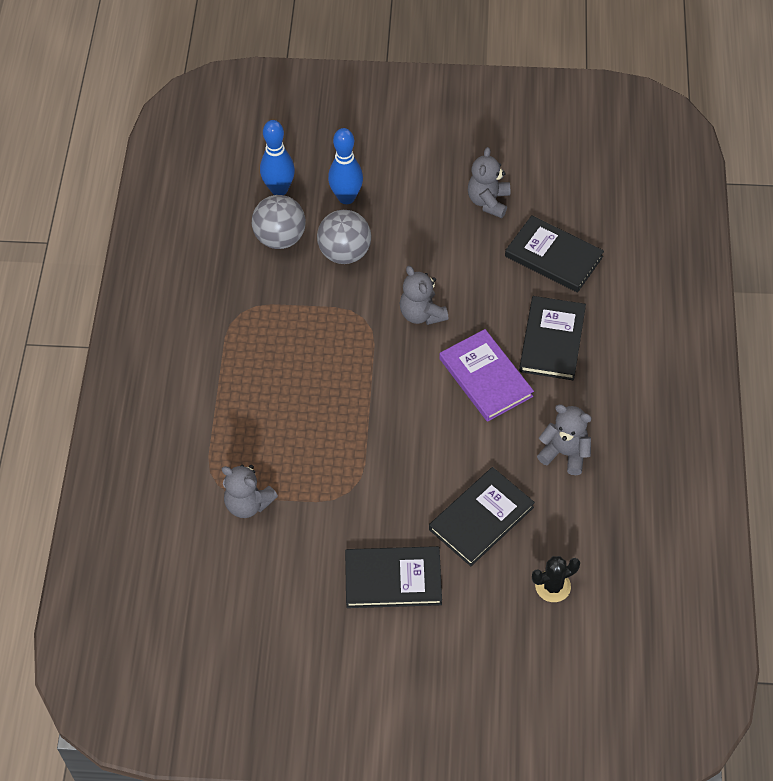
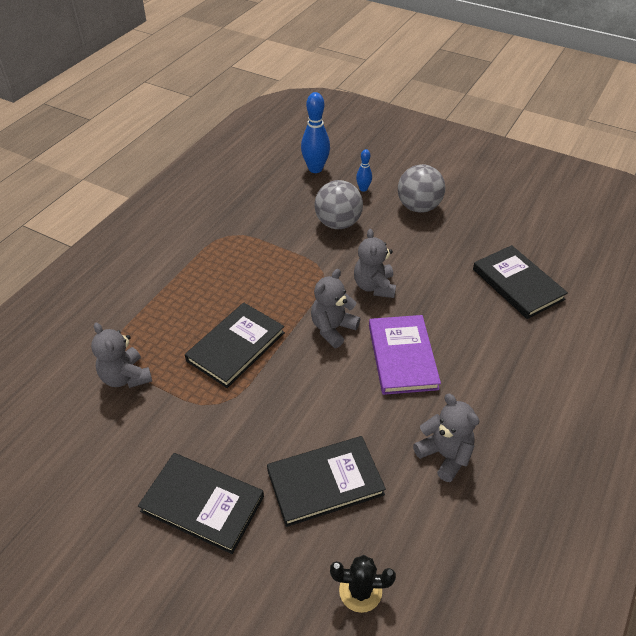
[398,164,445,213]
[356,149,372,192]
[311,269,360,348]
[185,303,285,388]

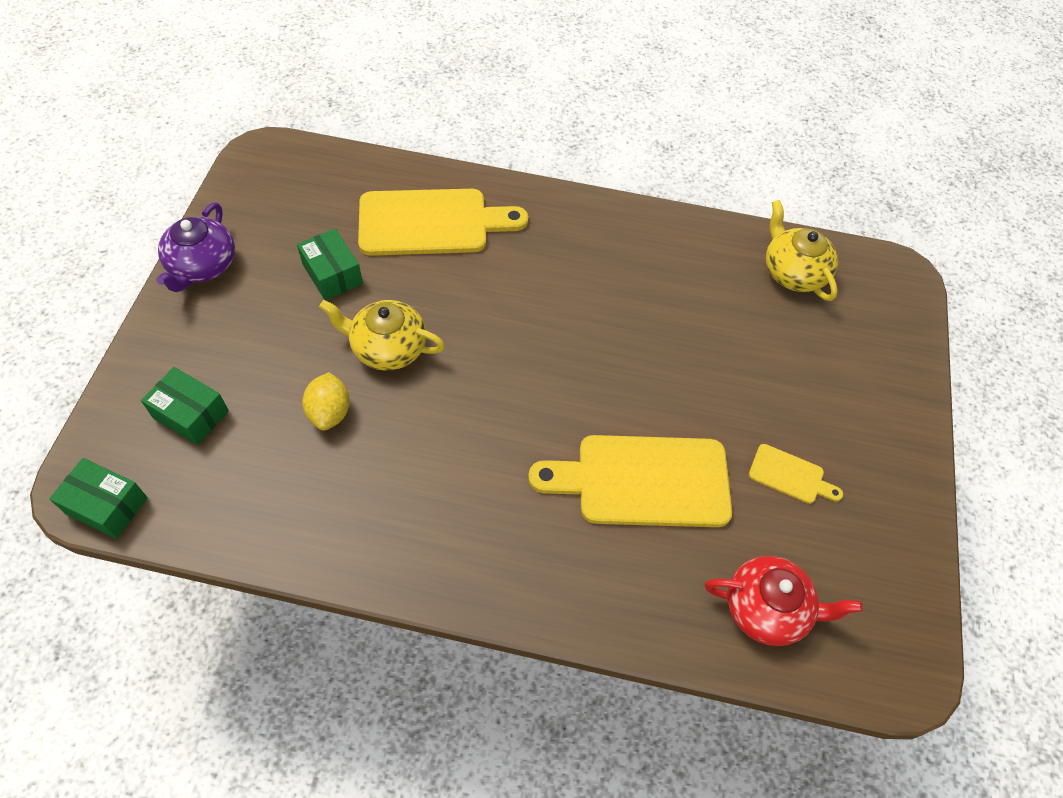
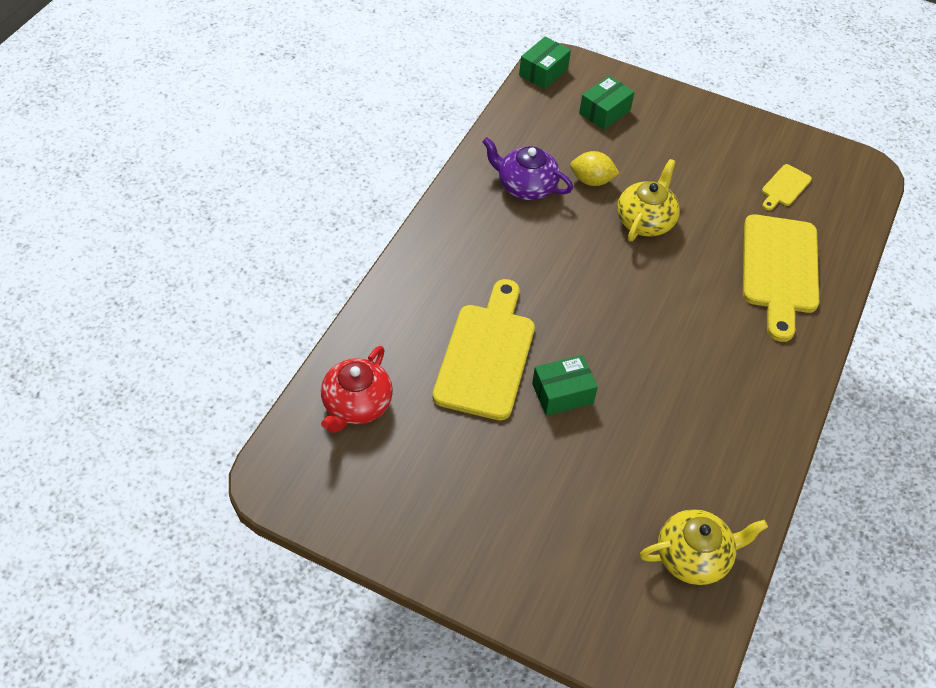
[482,137,573,200]
[532,355,598,416]
[762,164,812,211]

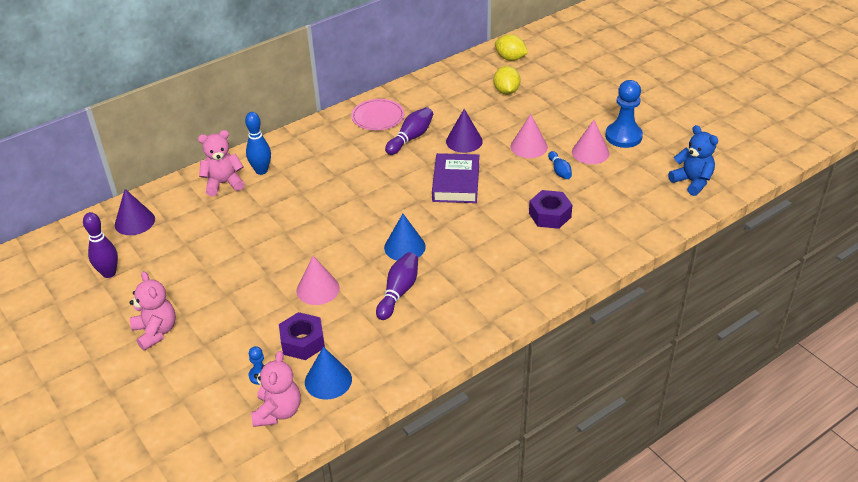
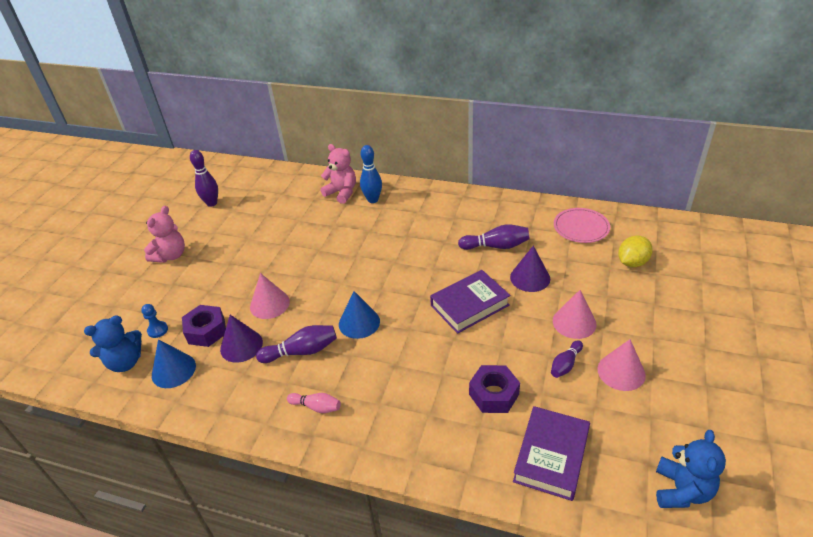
[220,315,263,363]
[84,316,142,372]
[554,208,610,243]
[495,34,528,61] (first image)
[551,340,583,378]
[605,80,643,148] (first image)
[287,393,341,413]
[513,406,590,501]

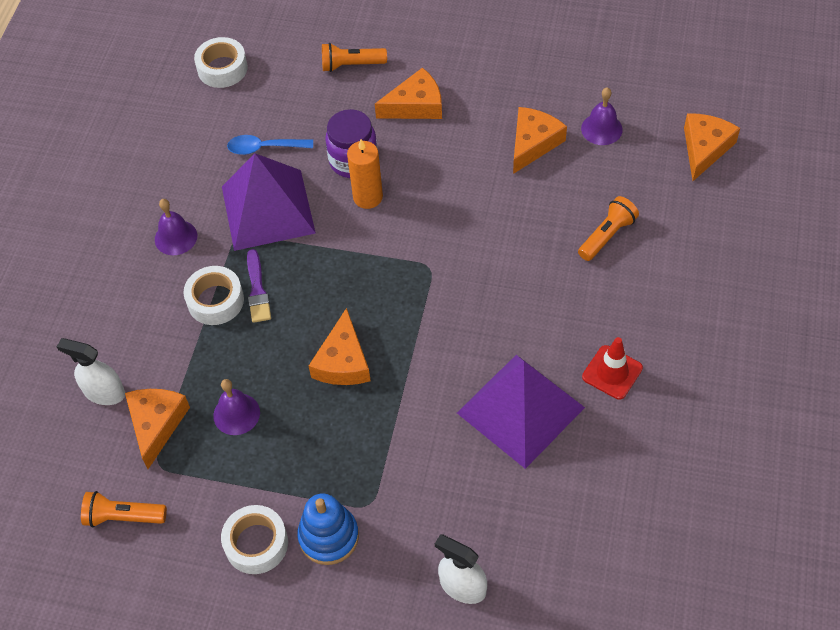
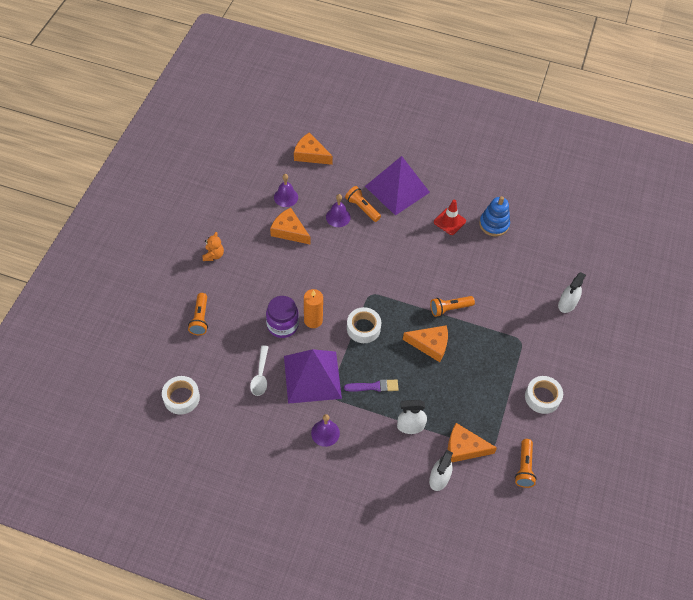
[347,307,381,343]
[326,194,351,227]
[250,345,268,396]
[479,196,510,237]
[375,67,442,119] (first image)
[365,156,430,215]
[203,232,224,261]
[397,400,427,434]
[430,296,475,317]

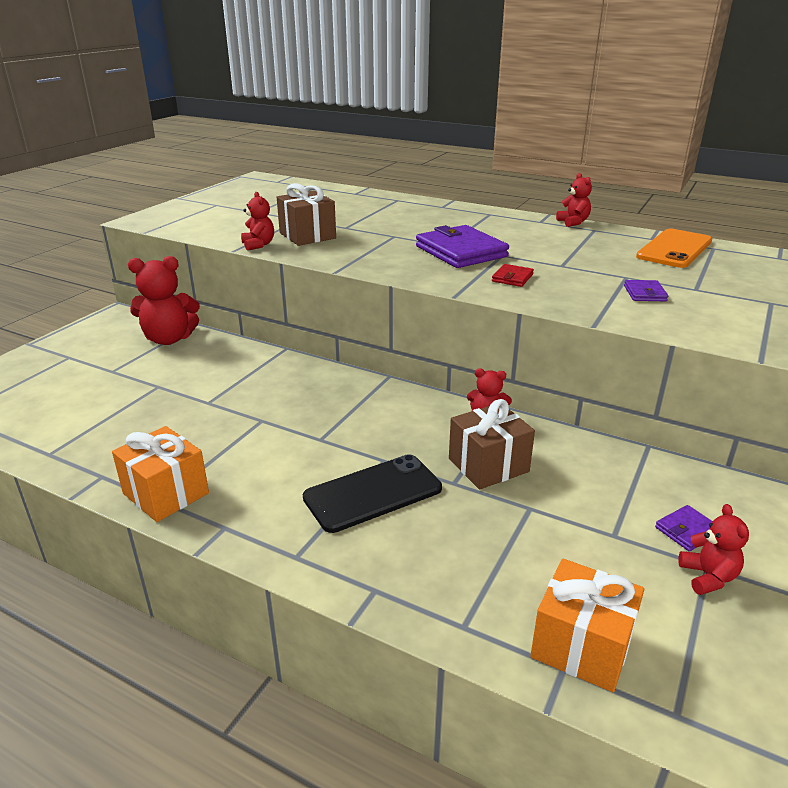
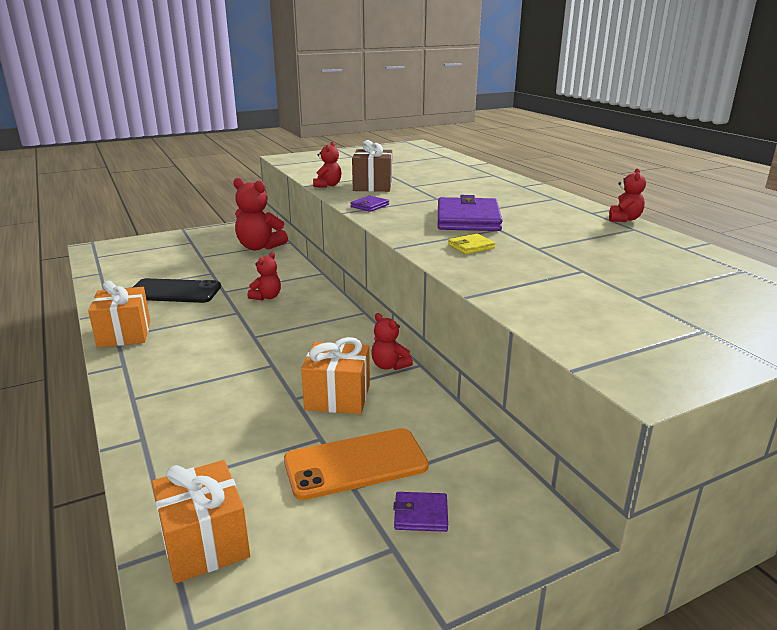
[133,278,221,303]
[301,337,370,414]
[448,234,495,254]
[350,196,389,212]
[284,428,429,500]
[247,252,281,300]

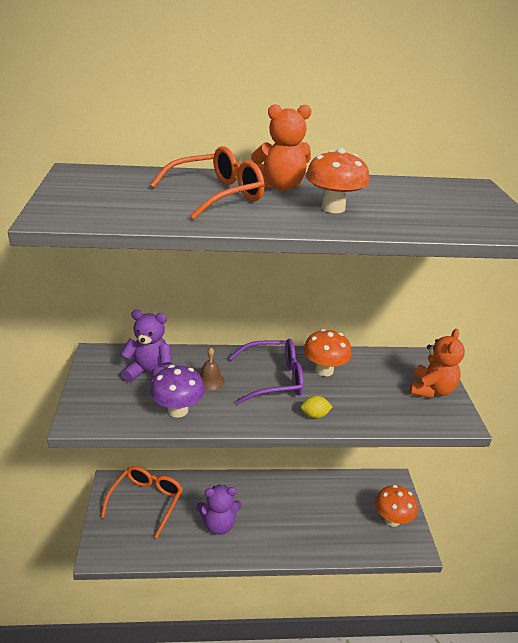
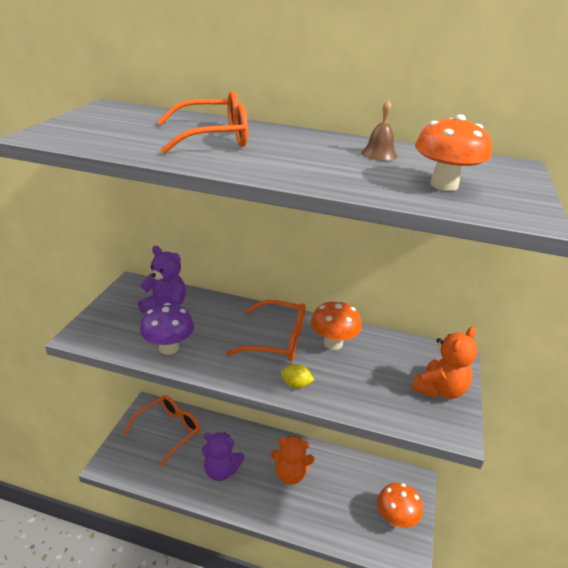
[361,100,398,161]
[226,300,306,361]
[271,436,315,485]
[415,114,492,191]

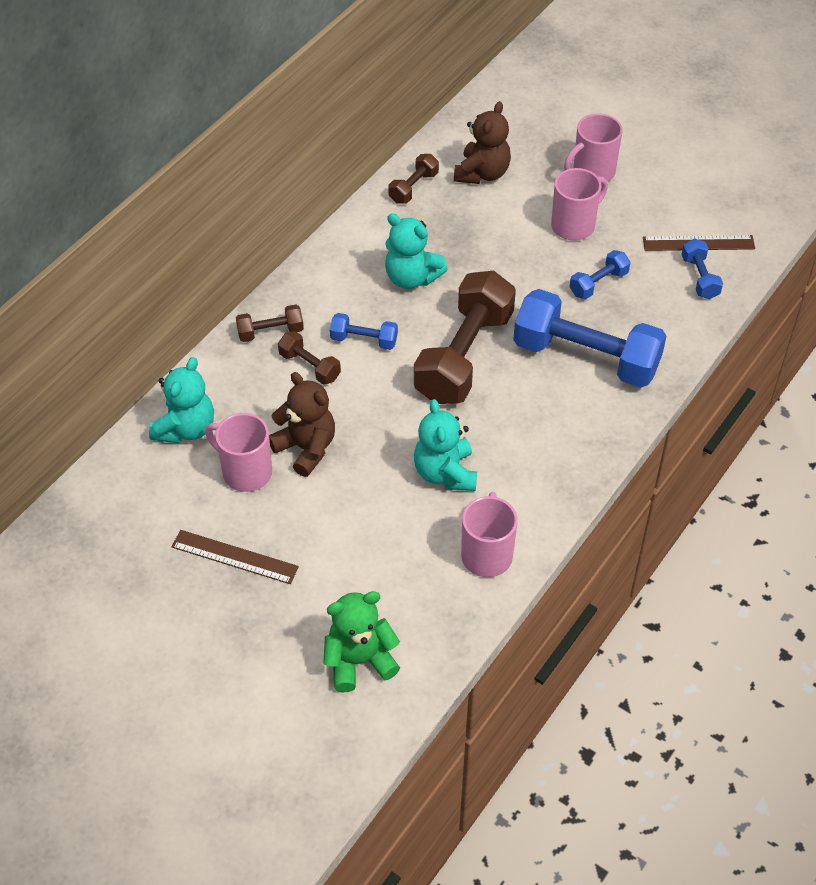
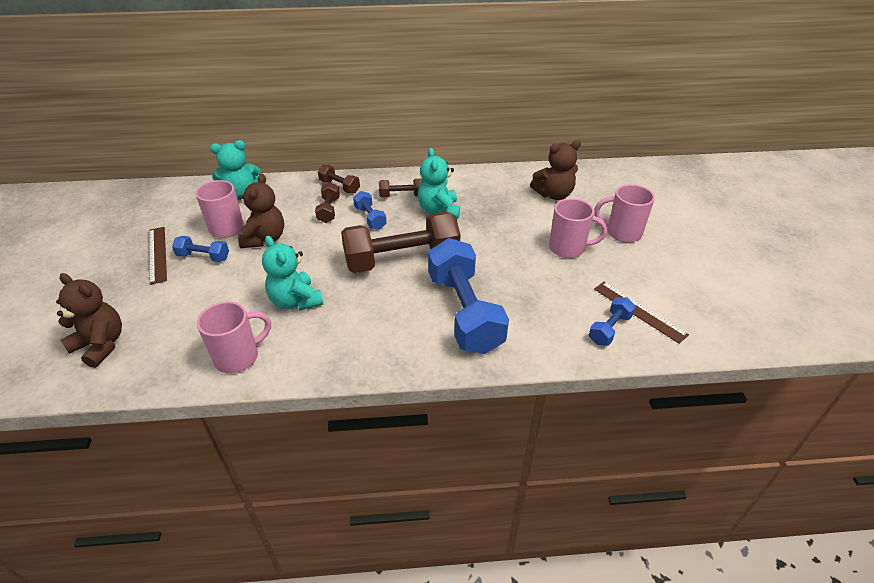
[56,273,122,368]
[379,179,423,198]
[262,236,323,311]
[172,236,229,262]

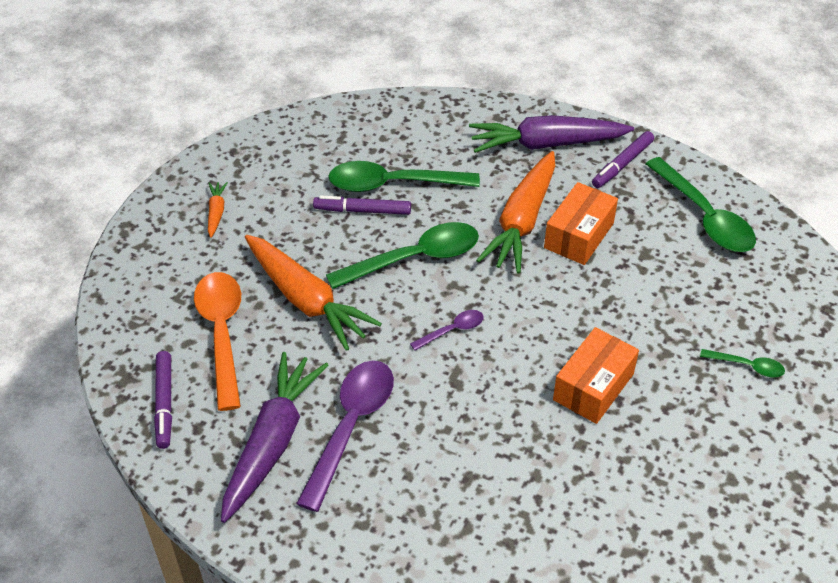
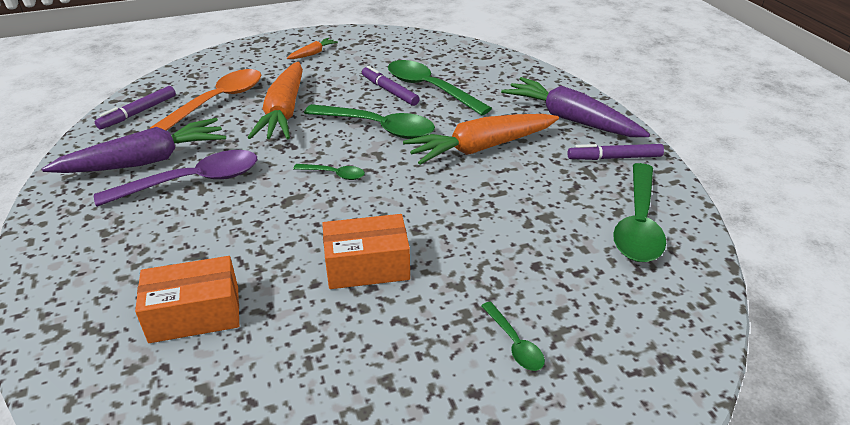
[293,164,365,180]
[135,256,239,343]

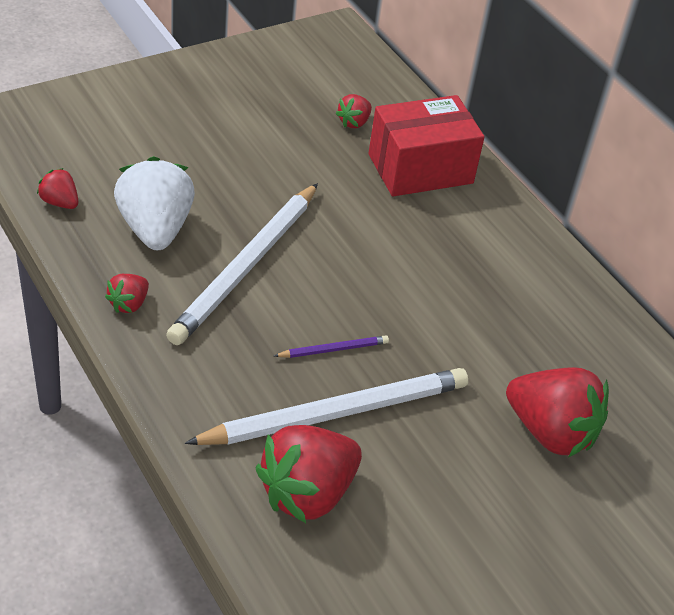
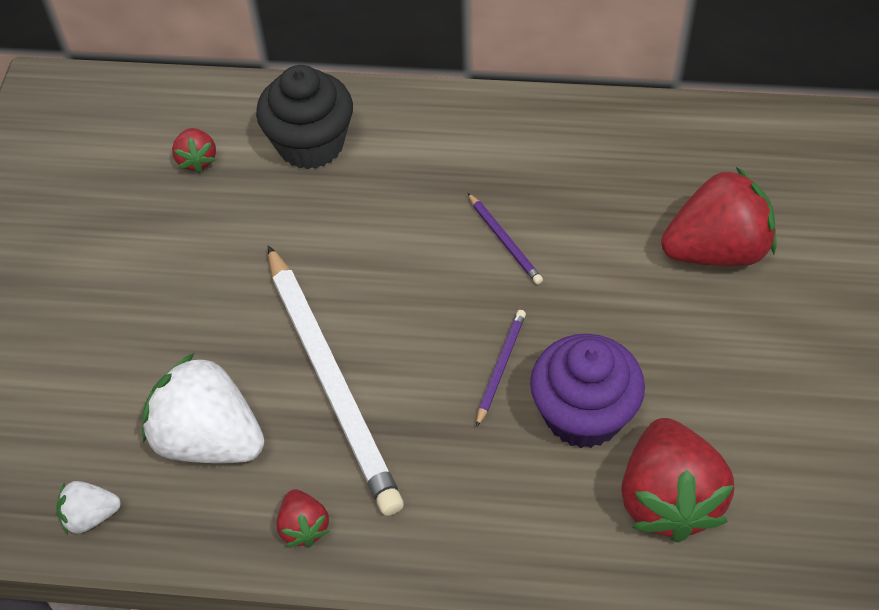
[56,481,121,534]
[530,334,645,448]
[256,65,353,170]
[468,193,543,284]

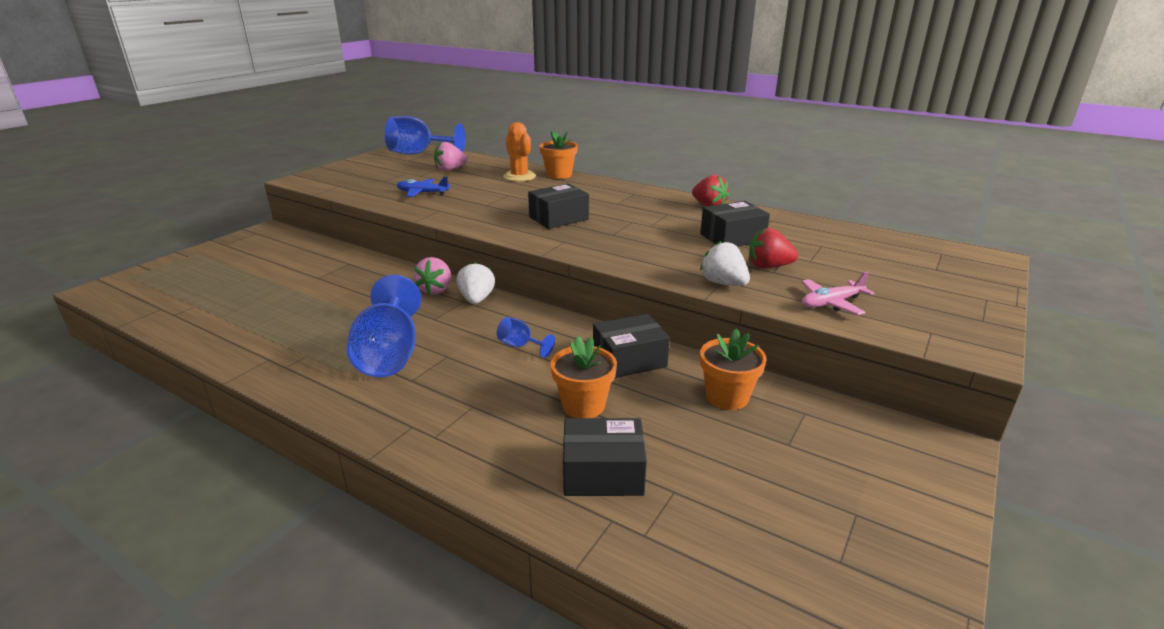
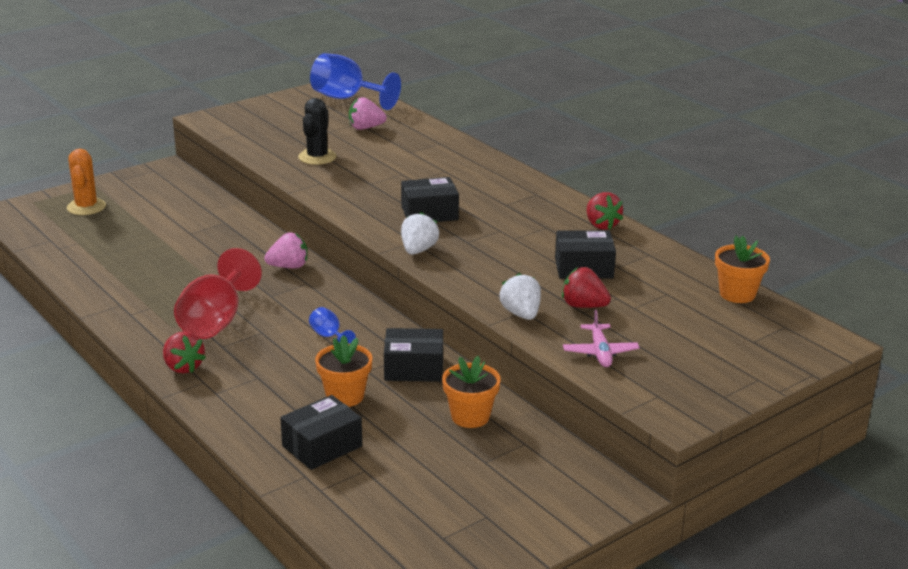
[174,248,262,339]
[298,98,336,165]
[264,232,307,268]
[401,212,439,255]
[67,149,106,215]
[715,236,770,303]
[280,395,362,470]
[563,310,640,367]
[163,331,206,373]

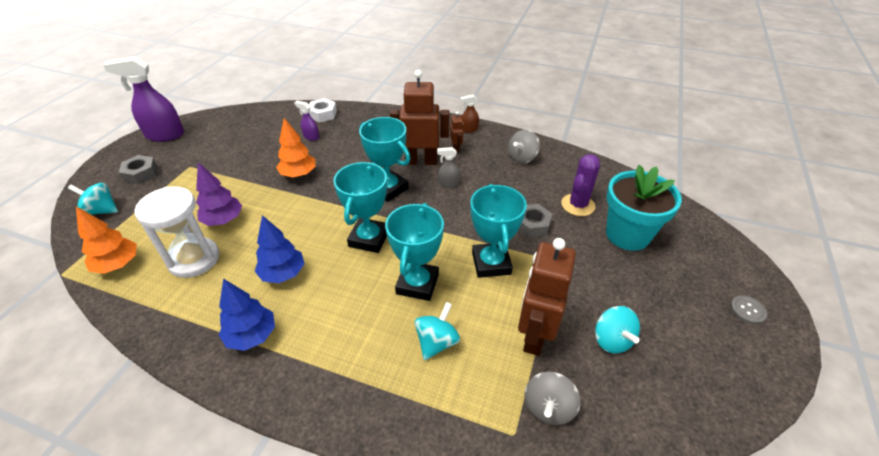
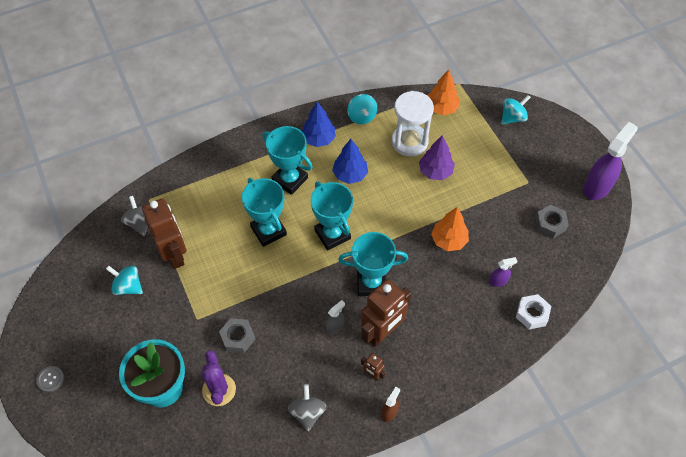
[535,205,569,238]
[347,94,377,124]
[262,126,312,195]

